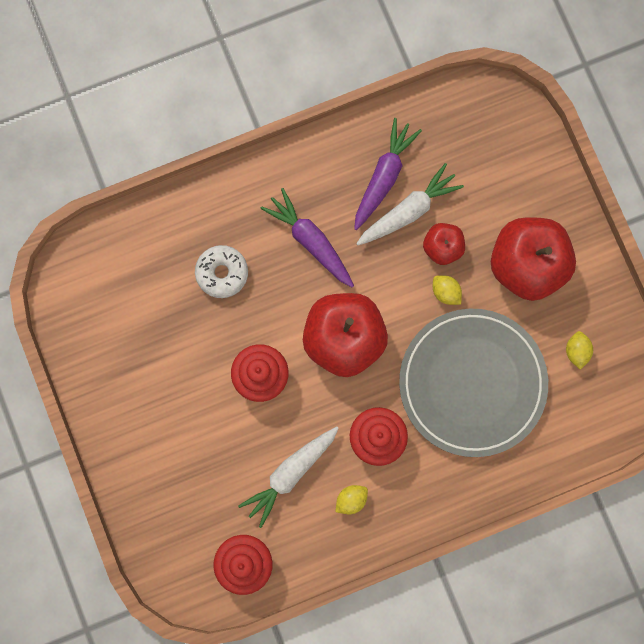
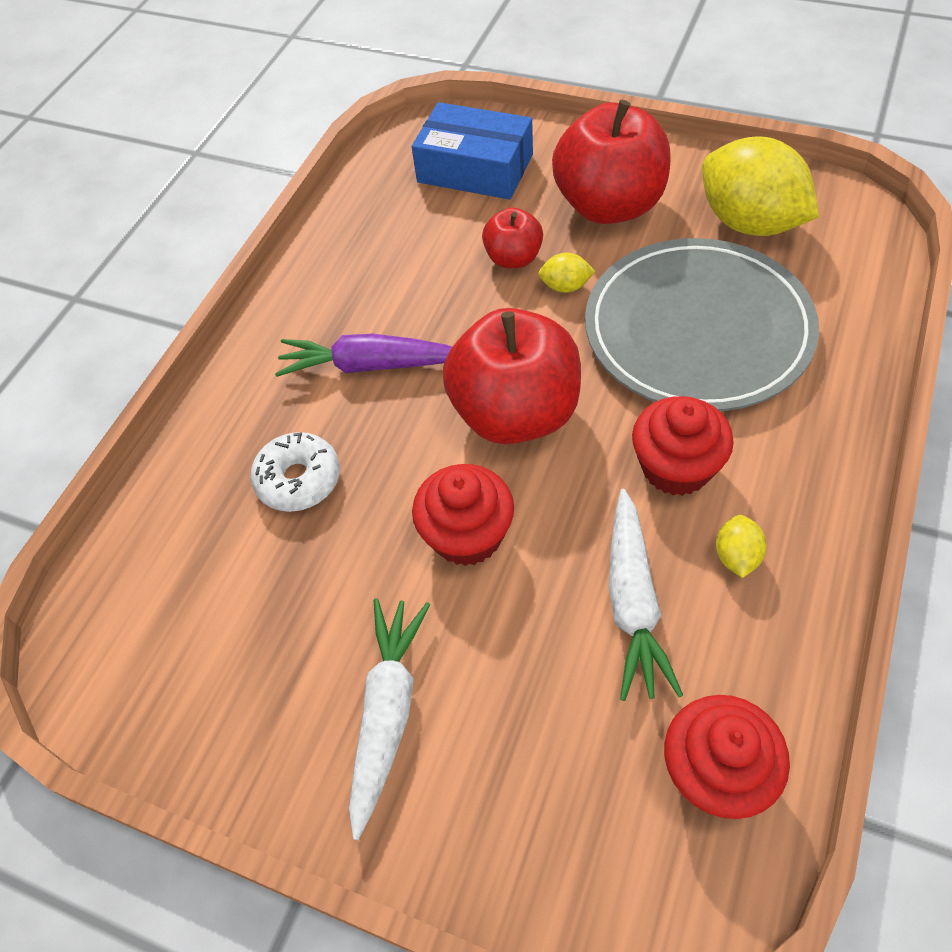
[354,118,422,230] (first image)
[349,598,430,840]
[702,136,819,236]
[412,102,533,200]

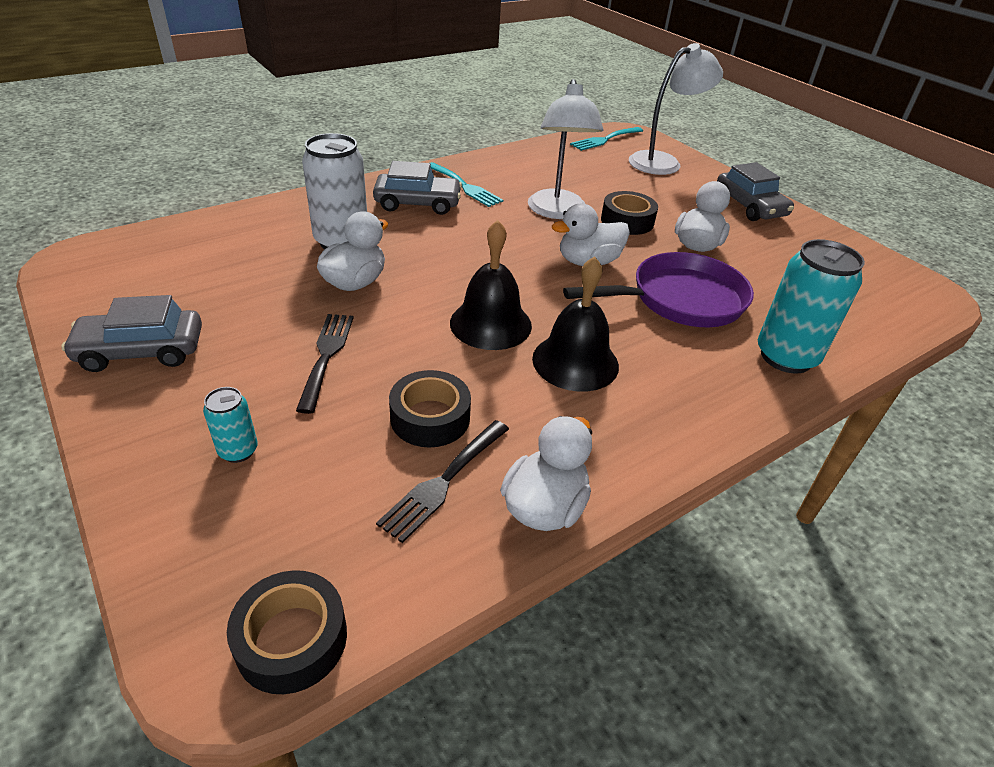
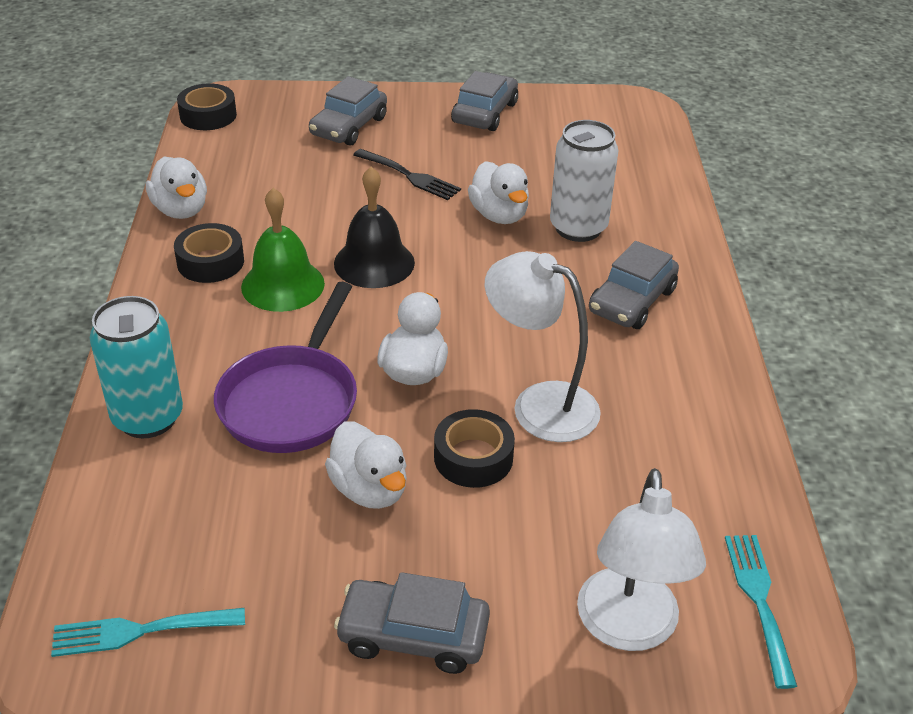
[309,76,387,146]
[376,420,509,543] (first image)
[174,223,244,283]
[51,608,245,657]
[241,188,325,312]

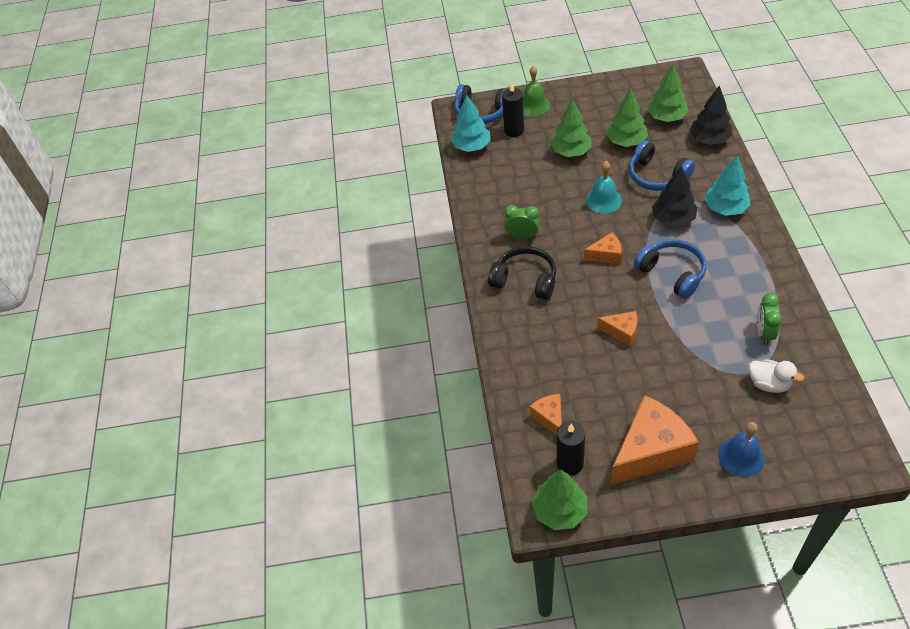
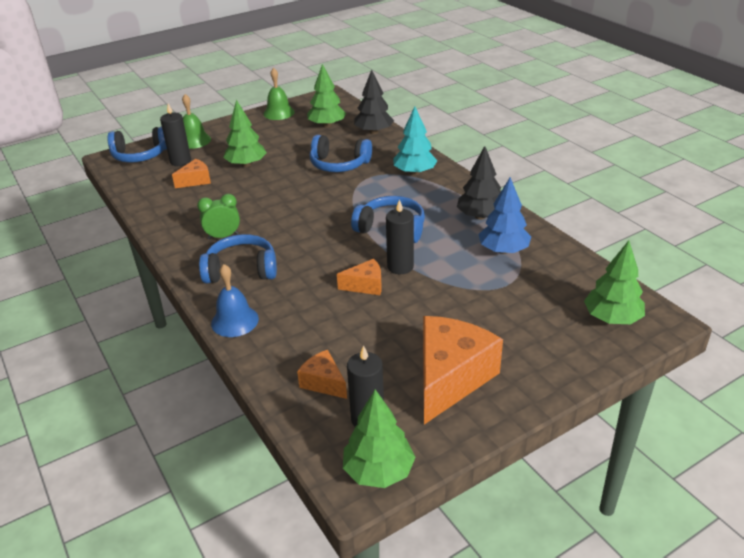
[450,94,491,152] (first image)
[199,234,277,283]
[172,159,211,188]
[586,161,622,214] (first image)
[584,240,645,324]
[457,146,501,220]
[211,264,259,337]
[749,359,804,393] (first image)
[479,177,531,254]
[263,68,295,120]
[386,199,414,274]

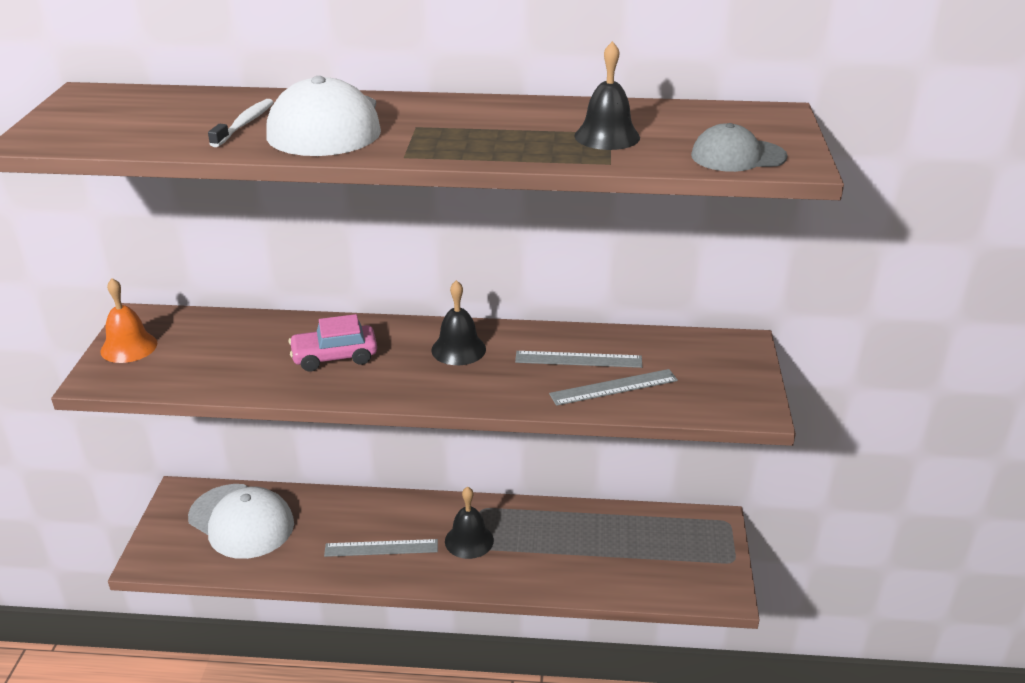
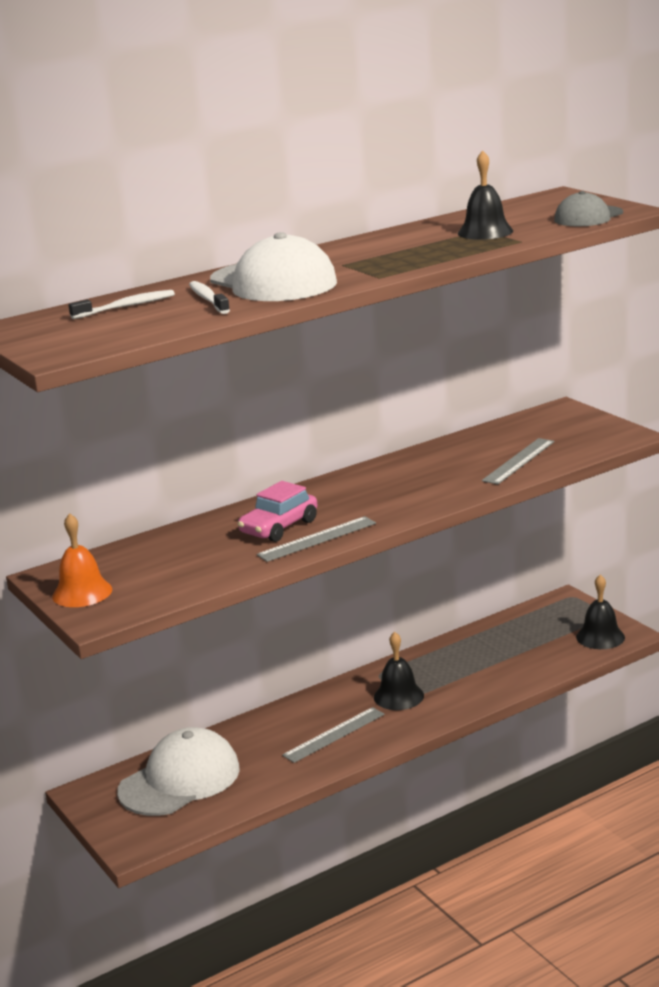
[117,727,240,816]
[576,574,625,649]
[257,516,376,562]
[68,290,175,319]

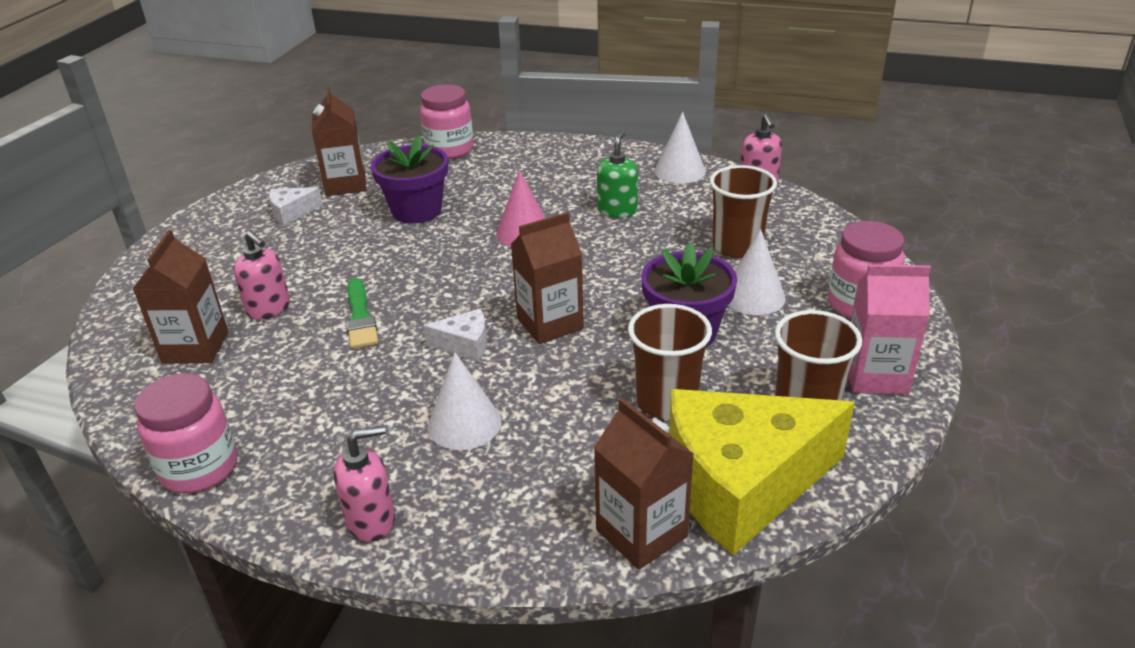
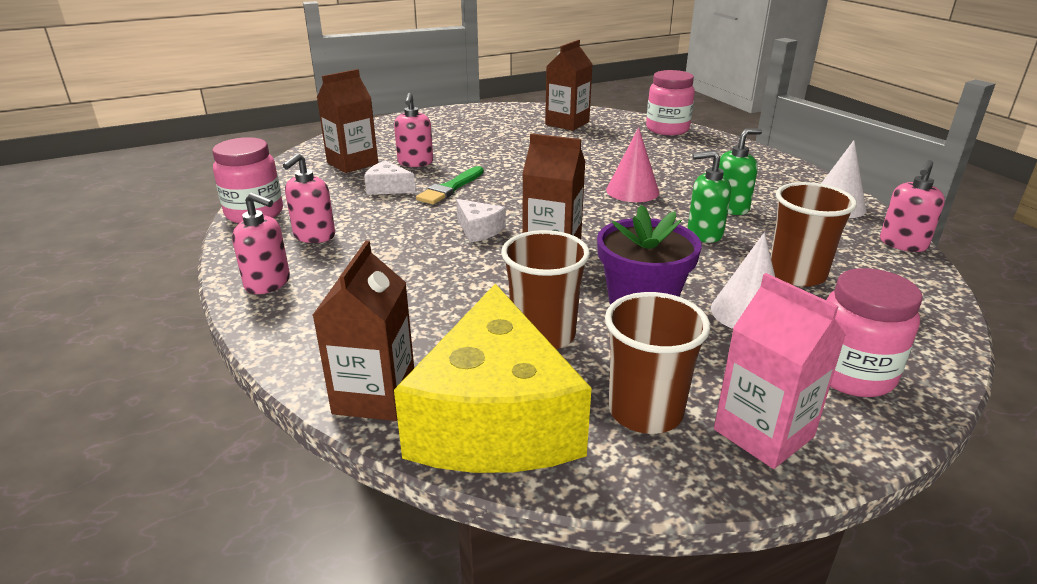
[364,160,416,195]
[371,135,448,224] (first image)
[428,352,501,450] (first image)
[394,284,592,473]
[283,153,335,243]
[687,150,731,243]

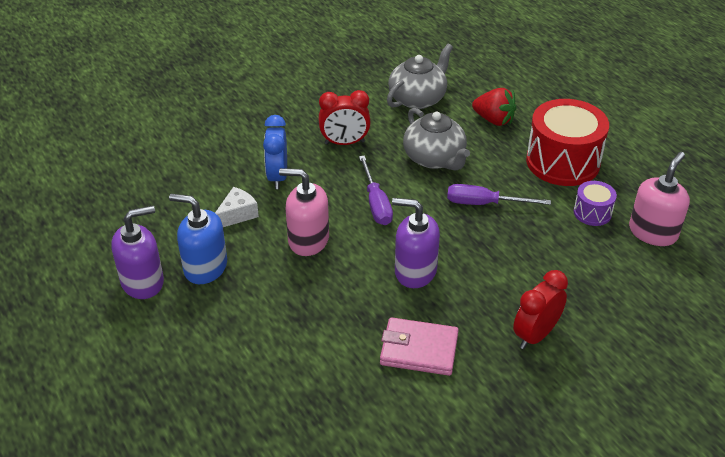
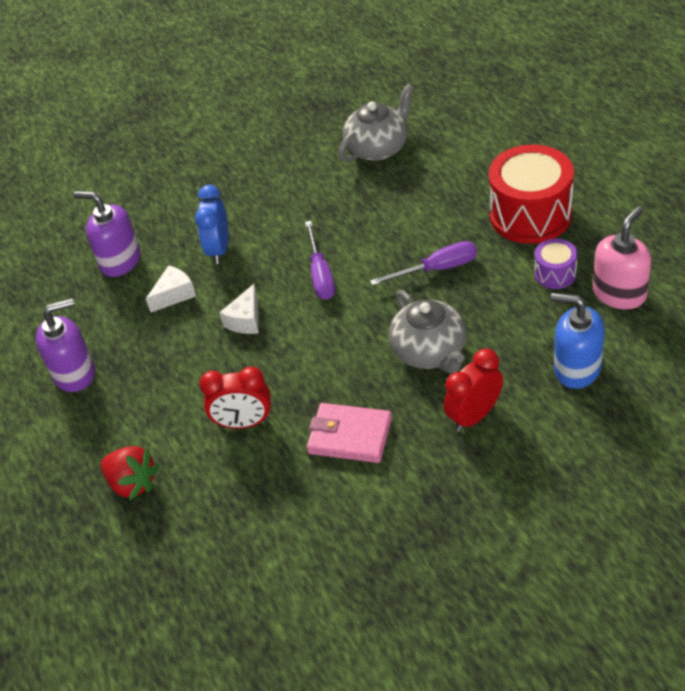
[551,293,605,389]
[219,284,259,334]
[199,367,271,429]
[73,191,140,277]
[389,290,466,373]
[370,241,477,286]
[101,446,159,501]

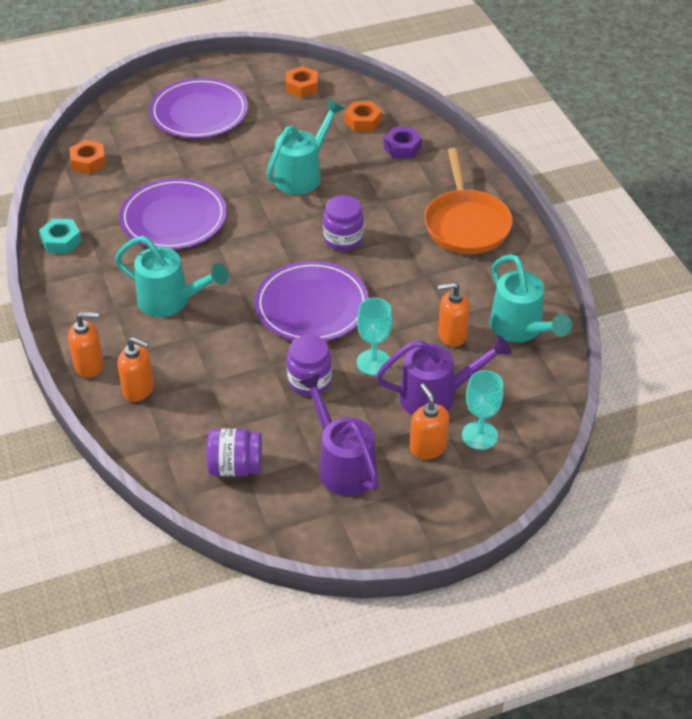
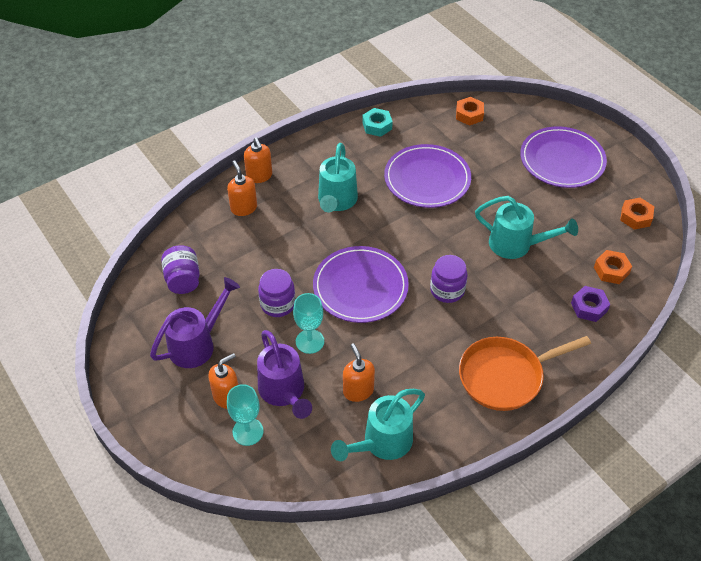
[227,161,257,216]

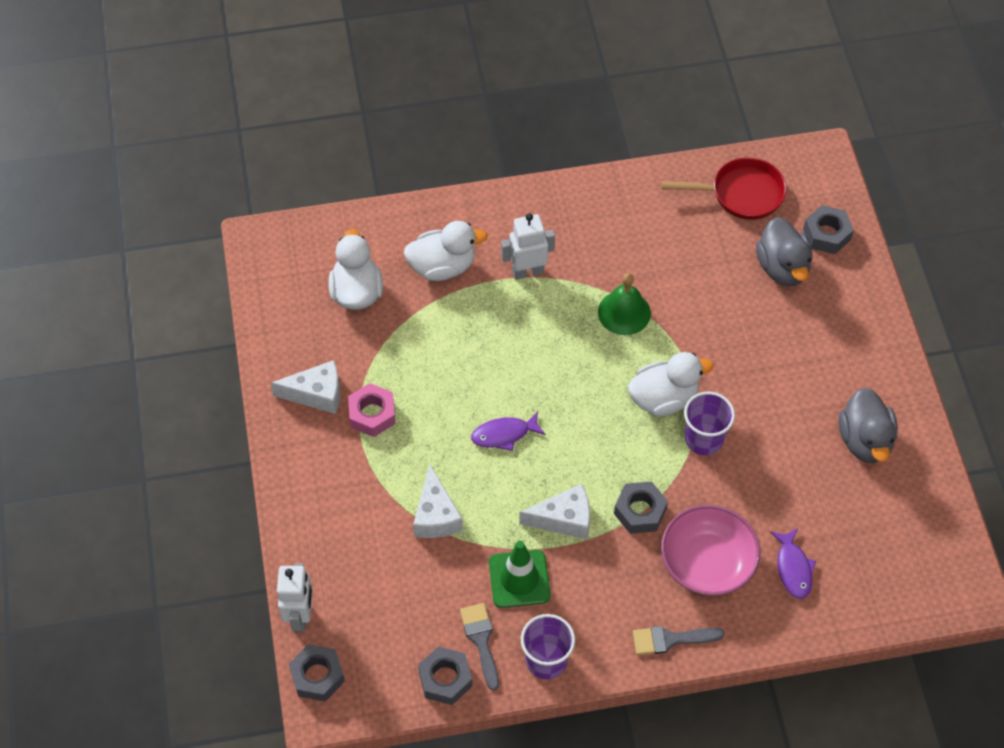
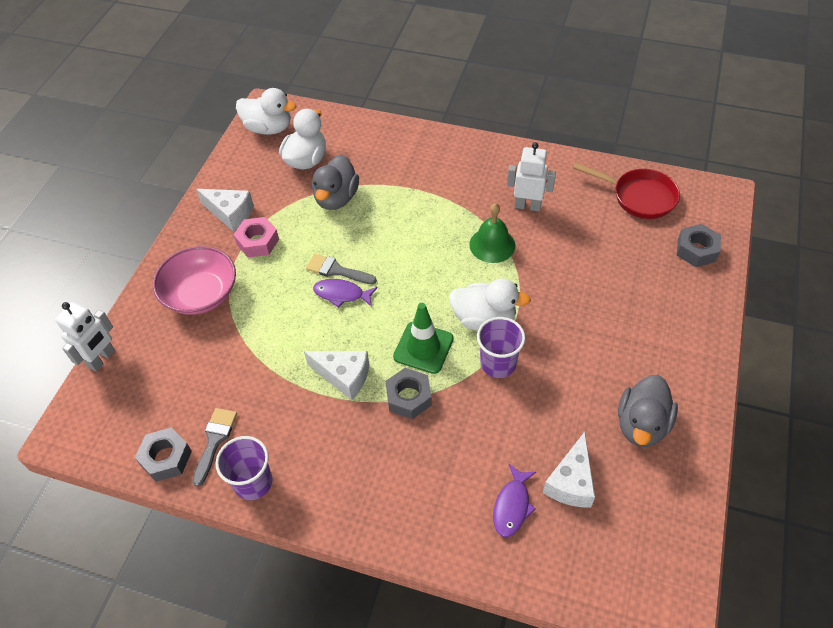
[289,644,345,702] (first image)
[236,88,296,135]
[543,432,595,508]
[393,303,454,374]
[507,142,556,211]
[306,254,377,284]
[153,246,236,315]
[312,155,359,210]

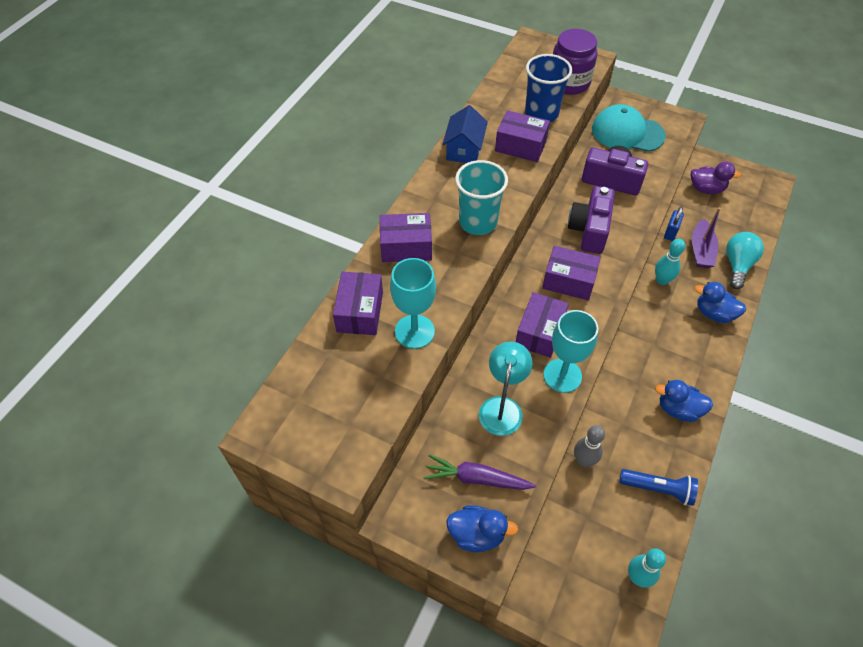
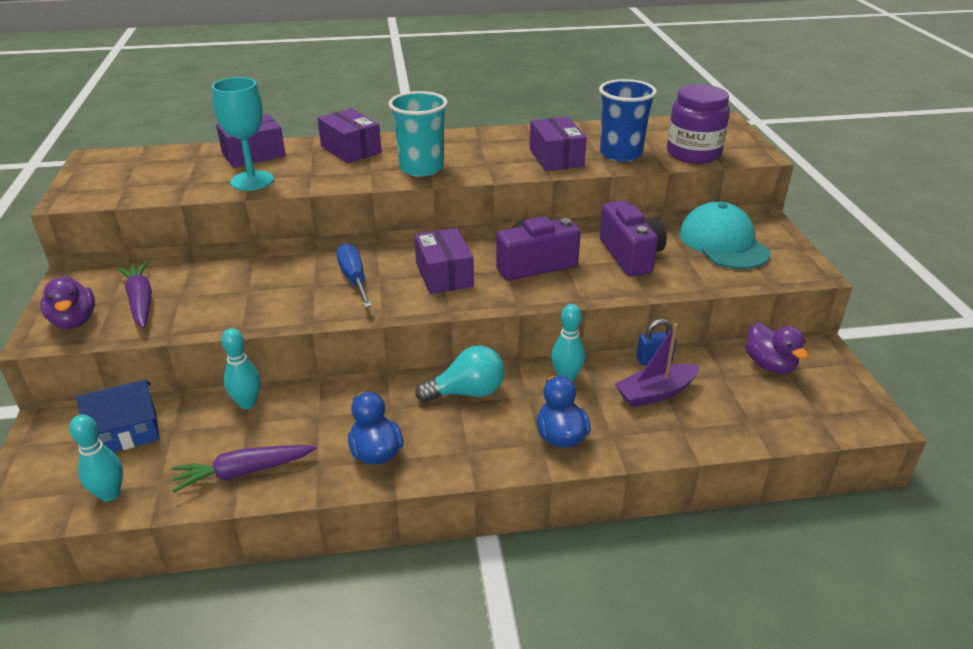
[76,379,159,452]
[40,277,95,329]
[479,342,533,436] (first image)
[337,243,372,308]
[543,310,598,393] (first image)
[221,328,261,409]
[171,445,317,492]
[415,345,505,402]

